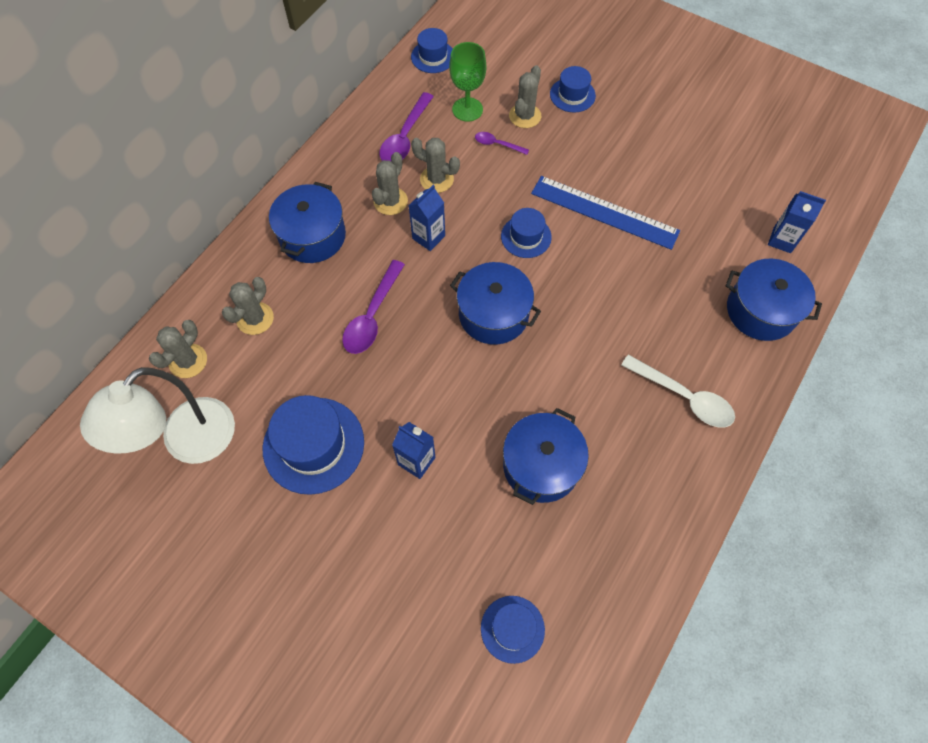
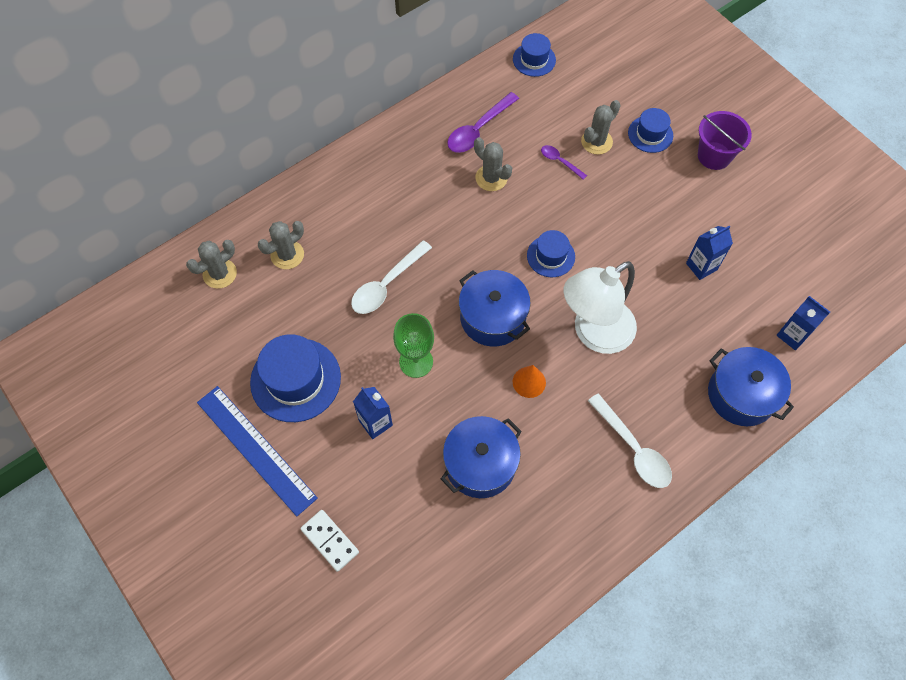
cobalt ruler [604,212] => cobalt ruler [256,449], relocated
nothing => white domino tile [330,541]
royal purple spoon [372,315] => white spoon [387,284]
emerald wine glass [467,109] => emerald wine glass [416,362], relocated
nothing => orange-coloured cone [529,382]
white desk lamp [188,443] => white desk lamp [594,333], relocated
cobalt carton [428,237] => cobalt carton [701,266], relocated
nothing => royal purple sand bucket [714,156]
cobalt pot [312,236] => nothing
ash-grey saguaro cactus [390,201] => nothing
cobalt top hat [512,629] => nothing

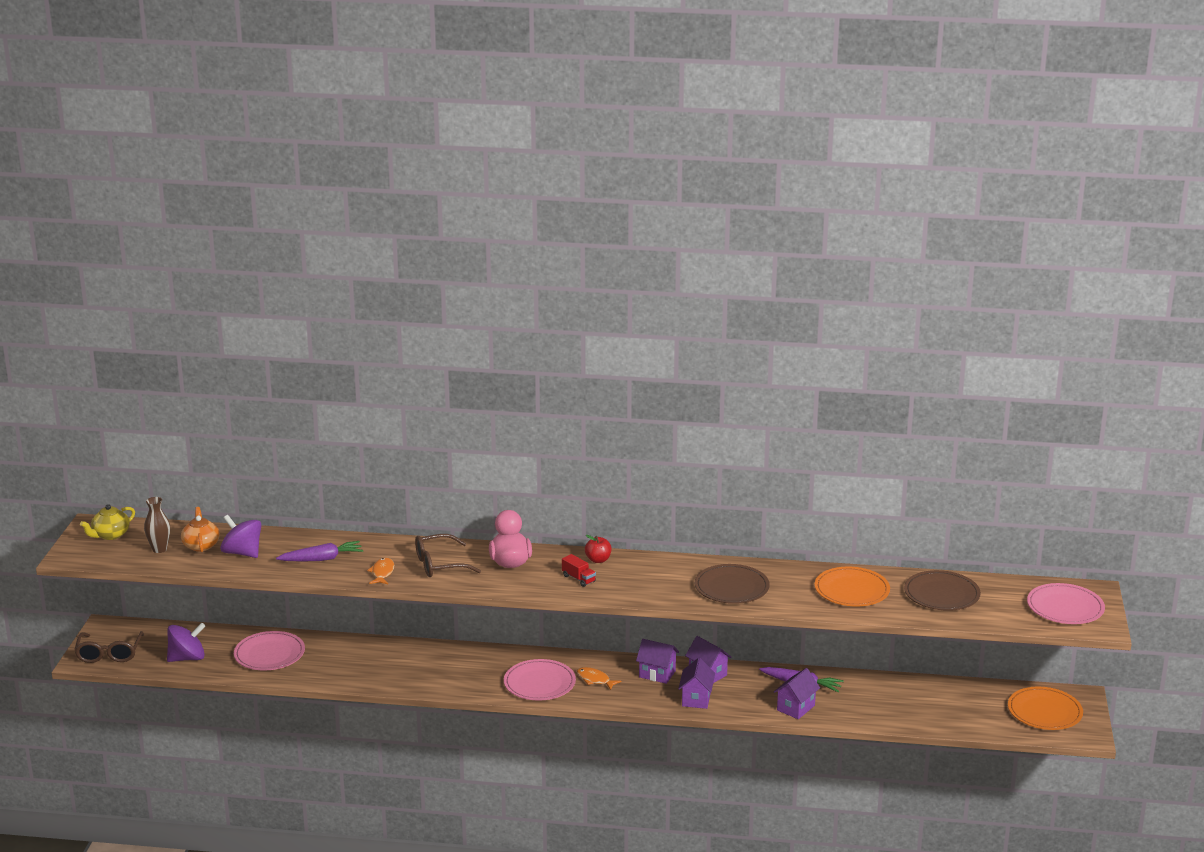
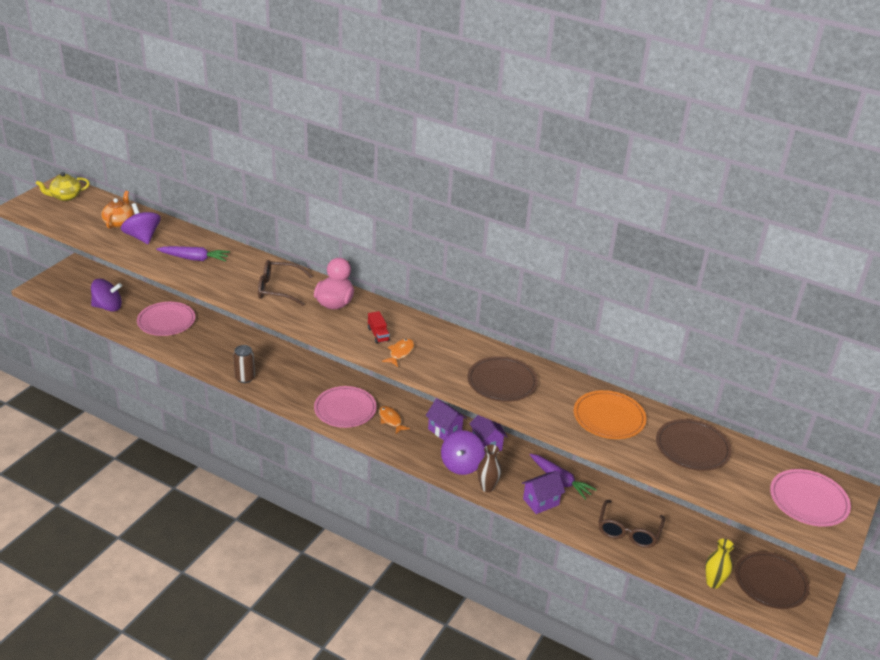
nothing => brown can [245,378]
orange-coloured toy fish [382,573] => orange-coloured toy fish [400,353], relocated
royal purple toy house [696,699] => royal purple spinning top [461,465]
brown vase [159,549] => brown vase [487,487], relocated
brown eyeglasses [109,654] => brown eyeglasses [628,531], relocated
nothing => yellow vase [713,582]
orange-coloured dinner plate [1044,712] => brown dinner plate [770,582]
scarlet toy apple [598,560] => nothing

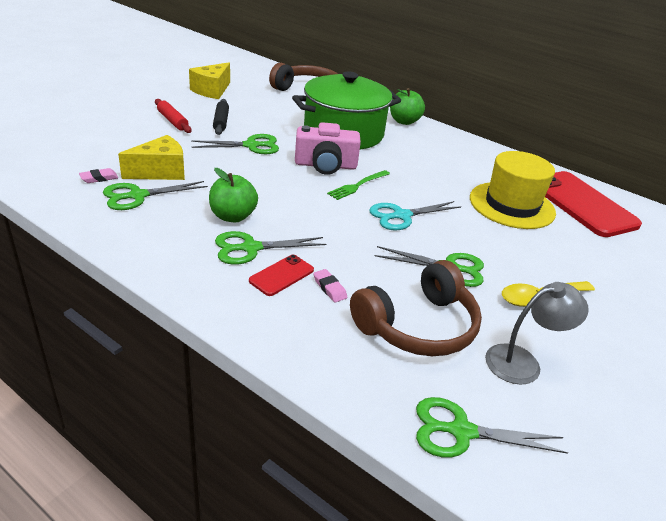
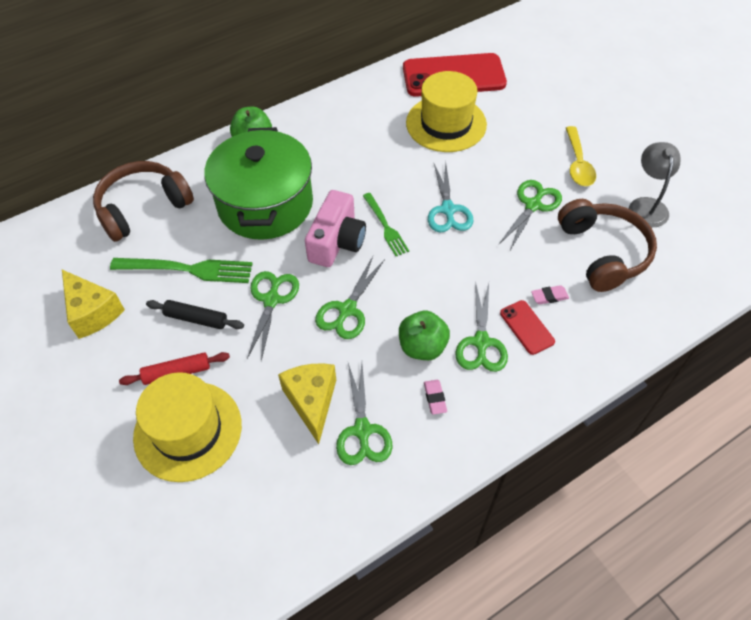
nothing => emerald dinner fork [189,269]
nothing => yellow top hat [188,430]
emerald pair of scissors [461,431] => emerald pair of scissors [347,310], relocated
rose-pink eraser [99,178] => rose-pink eraser [435,398], relocated

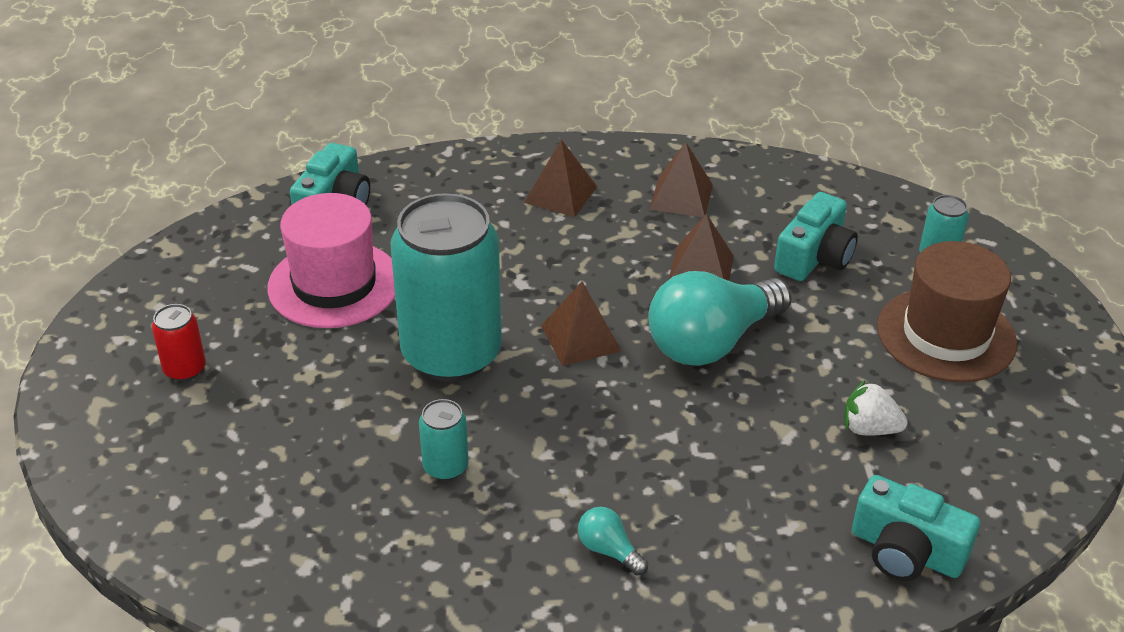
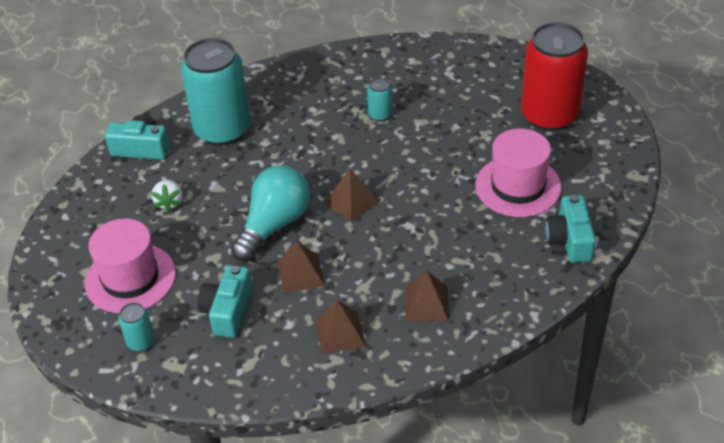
brown top hat [946,335] => rose-pink top hat [130,278]
white berry [869,429] => white berry [169,202], 90 degrees clockwise
aqua can [451,354] => aqua can [222,130], relocated
scarlet can [185,369] => scarlet can [549,115], x2.38
aqua light bulb [609,550] => nothing

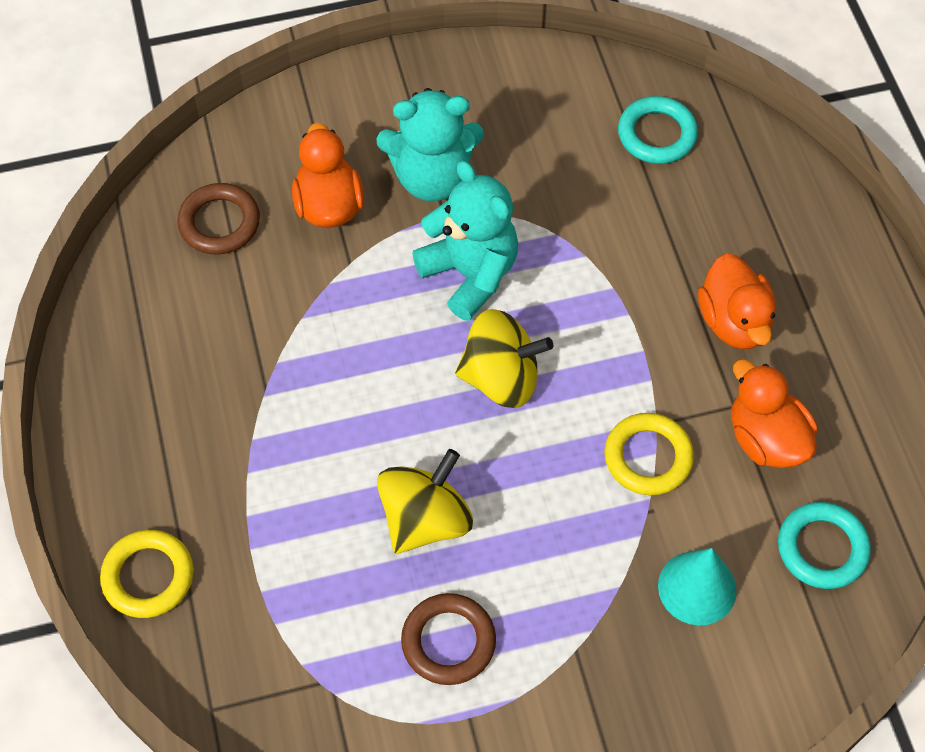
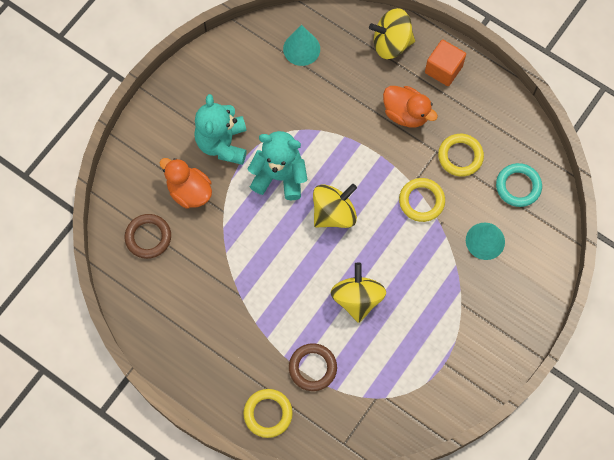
aqua stuffed bear [432,177] => aqua stuffed bear [222,143], 135 degrees clockwise
aqua ring [657,134] => aqua cone [301,49]
brown ring [448,641] => brown ring [312,368], relocated
nothing => yellow spinning top [391,43]
nothing => orange-coloured cube [443,69]
orange-coloured toy duck [766,439] => yellow ring [460,156]

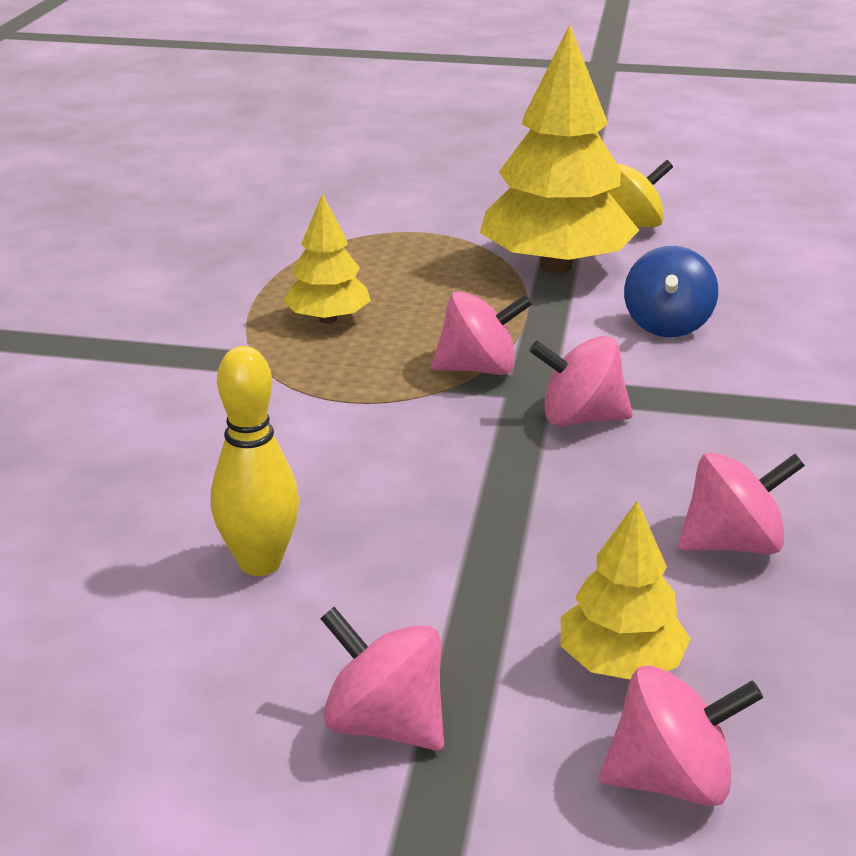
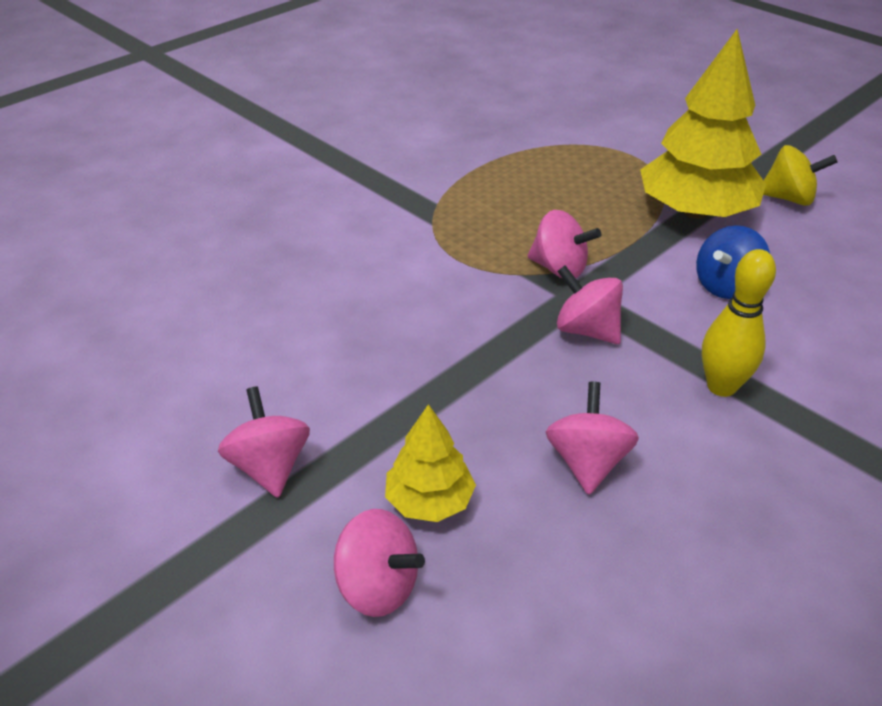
rose-pink spinning top [733,544] => rose-pink spinning top [587,462], 105 degrees counterclockwise
yellow bowling pin [260,563] => yellow bowling pin [721,386], relocated
yellow fir tree [328,319] => nothing

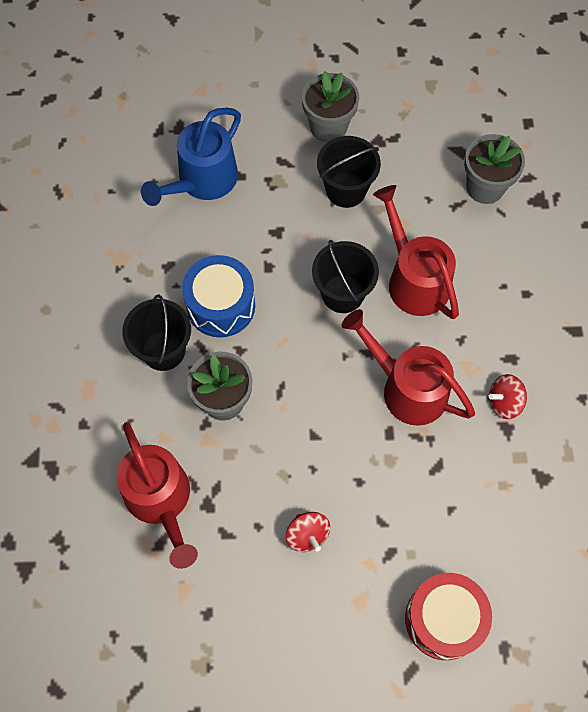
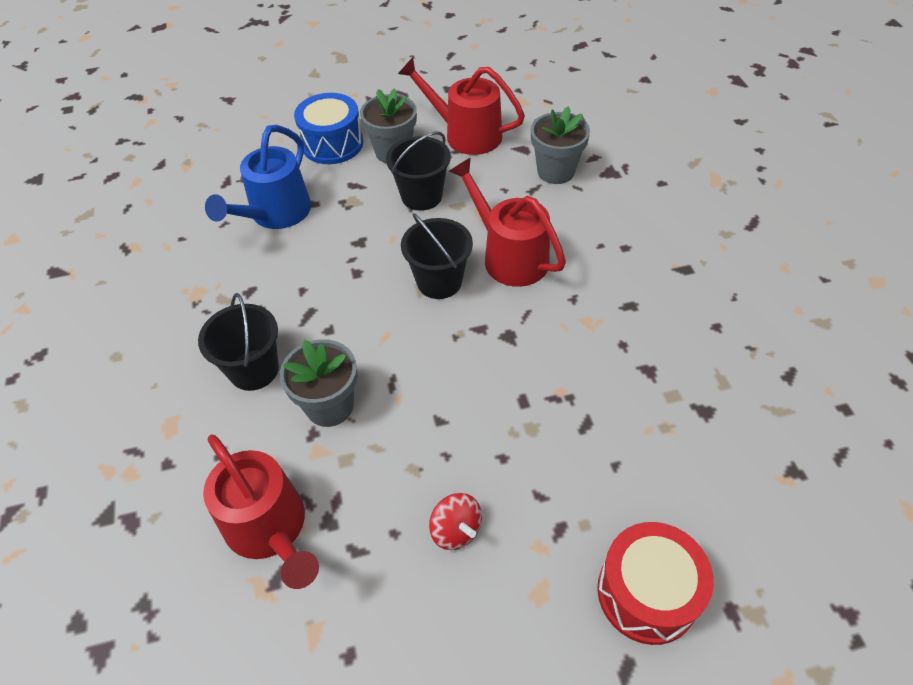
cobalt toy drum [221,305] => cobalt toy drum [332,144], relocated
scarlet watering pot [406,388] => scarlet watering pot [465,134], relocated
scarlet spinning top [504,402] => nothing

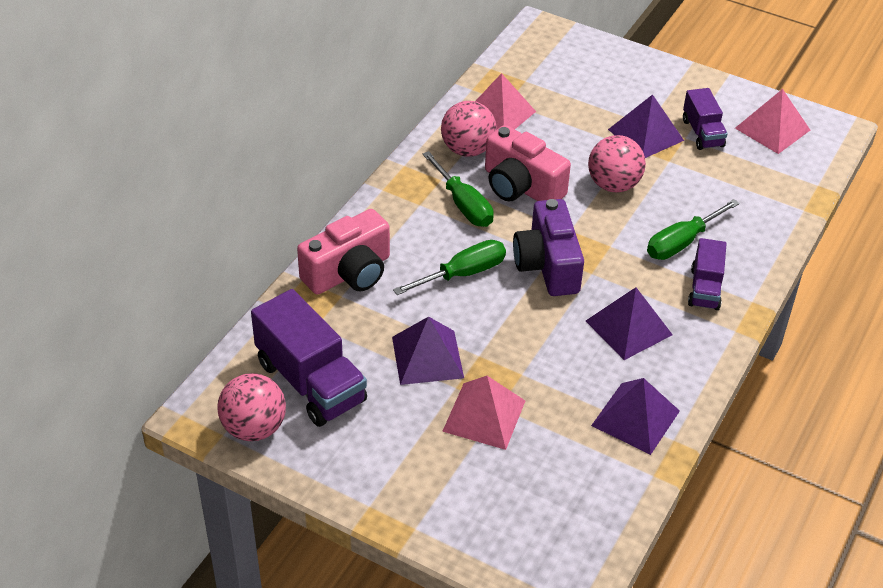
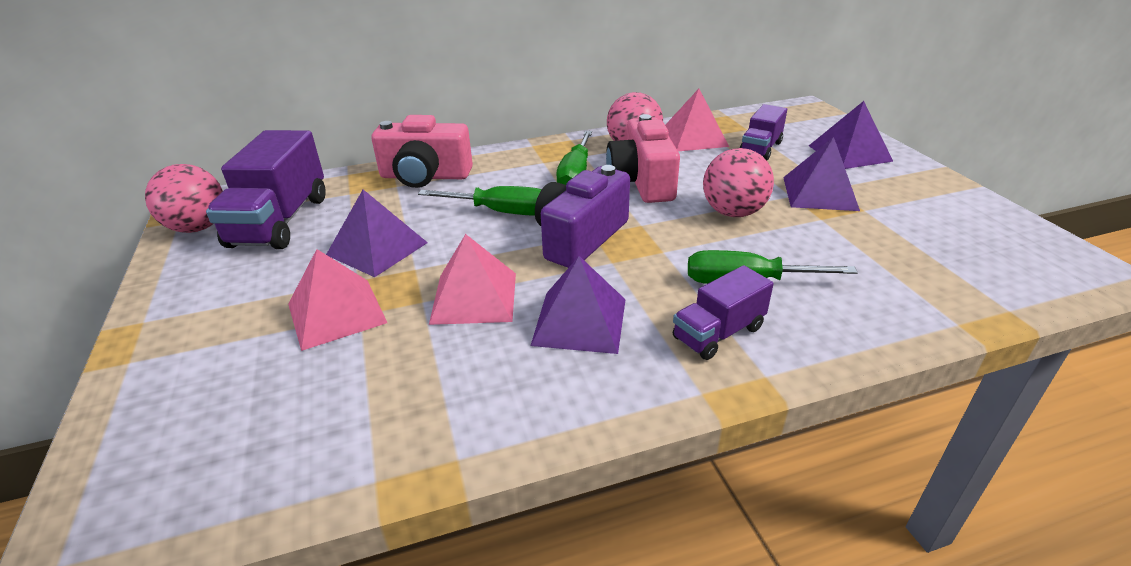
rose-pink solid pyramid [772,129] => rose-pink solid pyramid [474,297], relocated
royal purple truck [702,133] => royal purple truck [760,149], relocated
royal purple solid pyramid [635,418] => royal purple solid pyramid [849,153], relocated

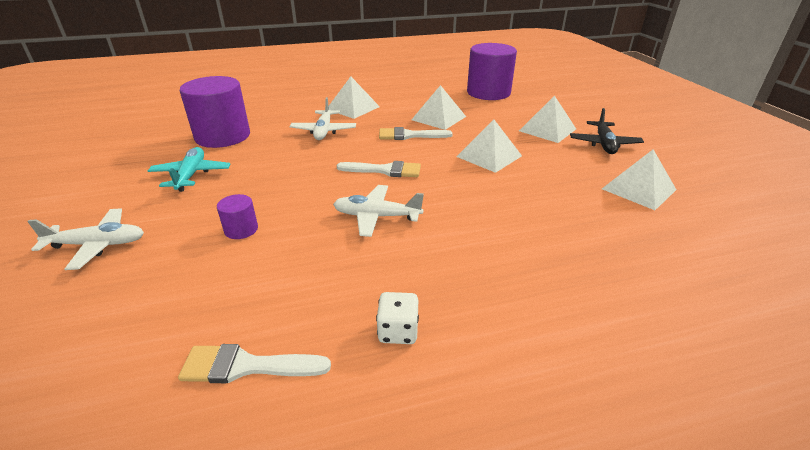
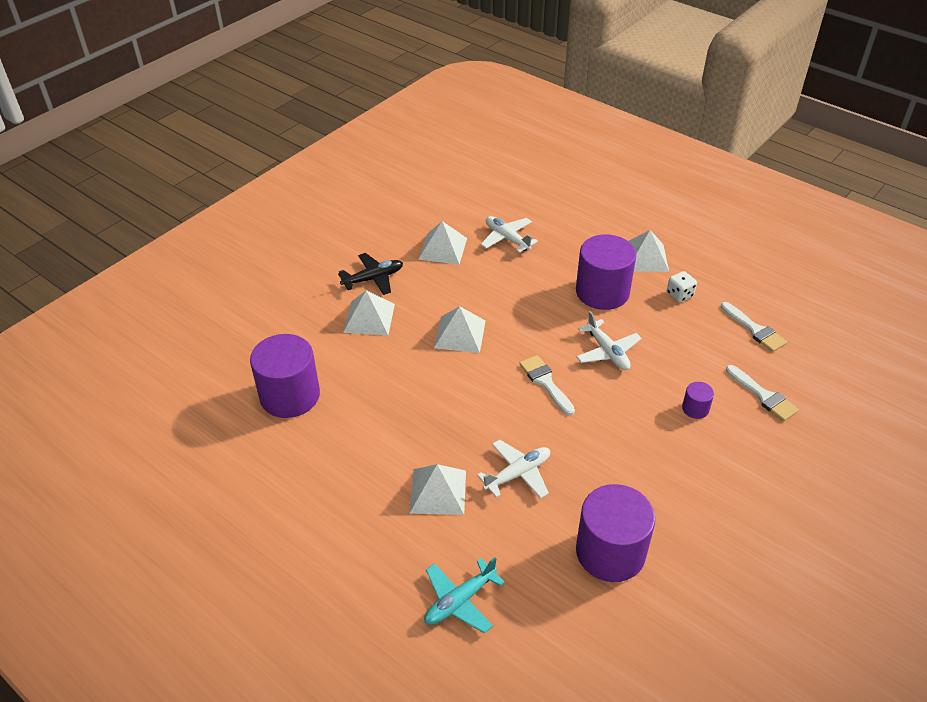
aqua toy plane [191,175] => aqua toy plane [460,601], relocated
white toy plane [98,245] => white toy plane [507,238], relocated
nothing => royal purple cylinder [602,292]
white solid pyramid [438,118] => white solid pyramid [645,257], relocated
white brush [410,135] => white brush [763,396], relocated

